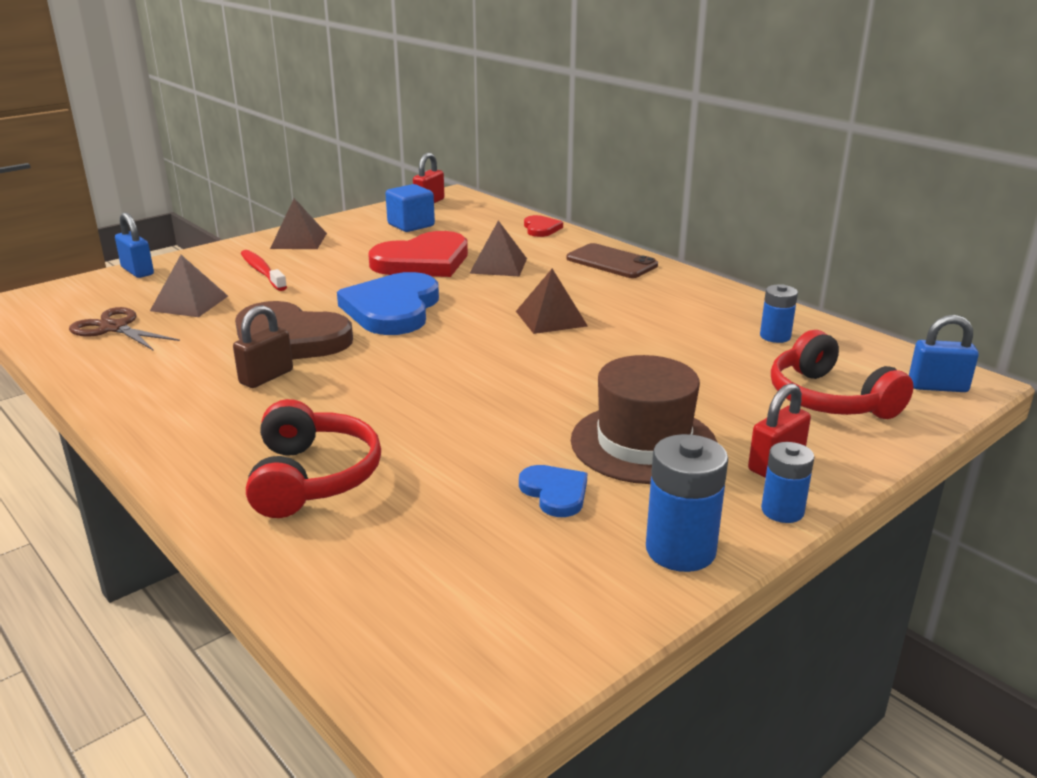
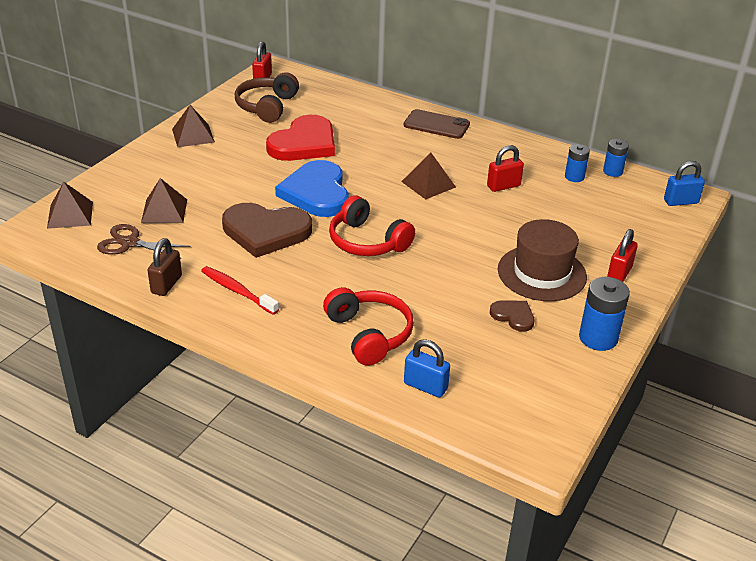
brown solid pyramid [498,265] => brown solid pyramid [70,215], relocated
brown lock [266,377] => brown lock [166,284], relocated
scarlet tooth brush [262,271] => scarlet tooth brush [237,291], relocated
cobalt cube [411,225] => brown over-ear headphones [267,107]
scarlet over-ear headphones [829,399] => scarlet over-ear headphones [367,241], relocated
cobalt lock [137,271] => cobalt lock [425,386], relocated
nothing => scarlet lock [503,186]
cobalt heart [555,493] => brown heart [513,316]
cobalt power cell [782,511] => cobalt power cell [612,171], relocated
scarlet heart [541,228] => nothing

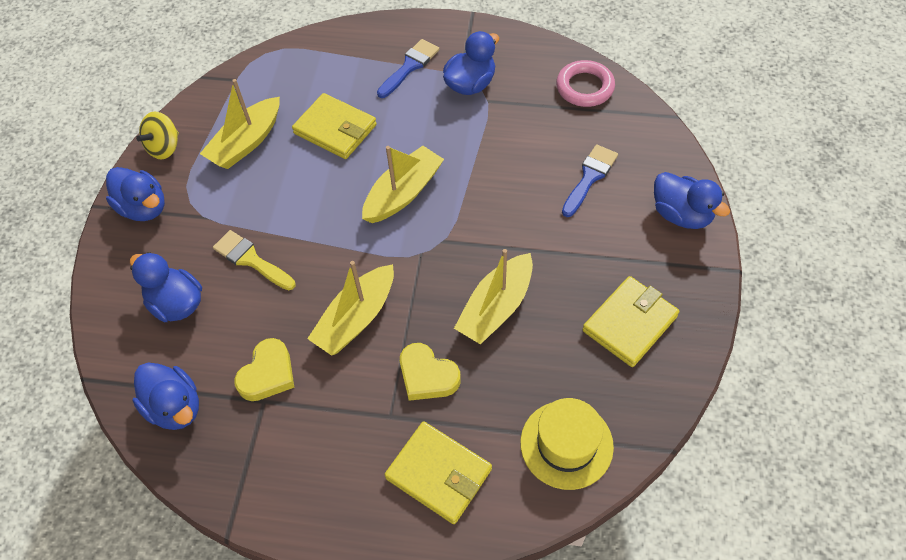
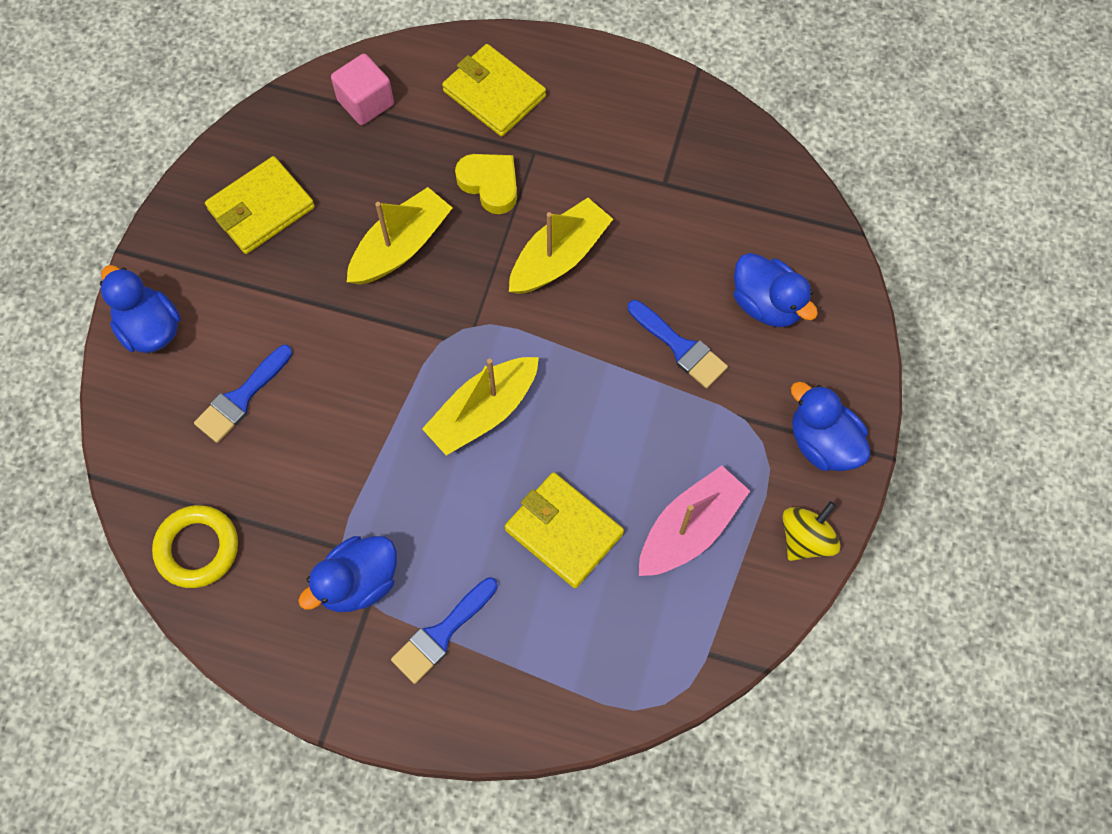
rose-pink ring [585,87] => yellow ring [197,548]
yellow top hat [566,444] => rose-pink cube [365,102]
yellow brush [251,260] => cobalt brush [680,347]
yellow toy boat [246,142] => rose-pink toy boat [689,528]
cobalt toy duck [175,407] => nothing
yellow heart [268,374] => nothing

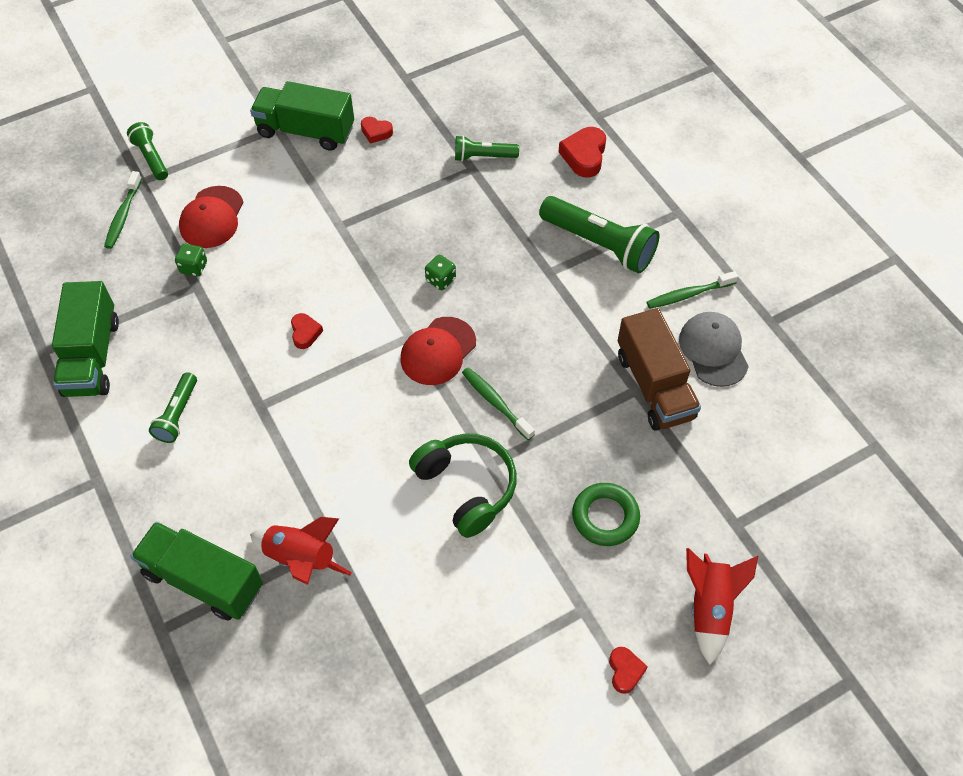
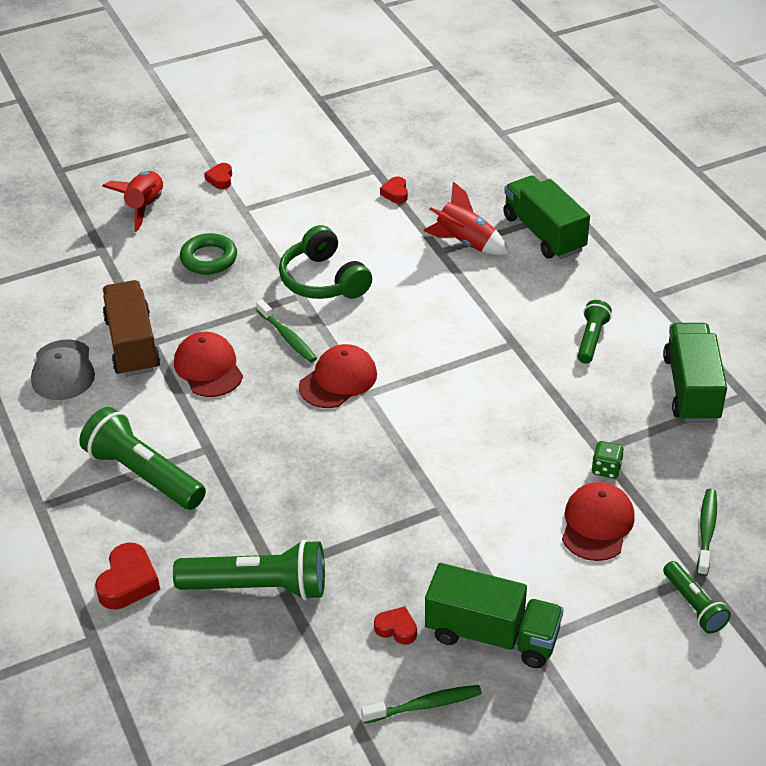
emerald torch [483,157] => emerald torch [258,587], x1.79
nothing => scarlet cap [208,368]
emerald tooth brush [688,294] => emerald tooth brush [425,705], relocated
scarlet heart [305,333] => scarlet heart [395,193], relocated
emerald truck [203,580] => emerald truck [544,233], 150 degrees counterclockwise
emerald die [440,280] => nothing

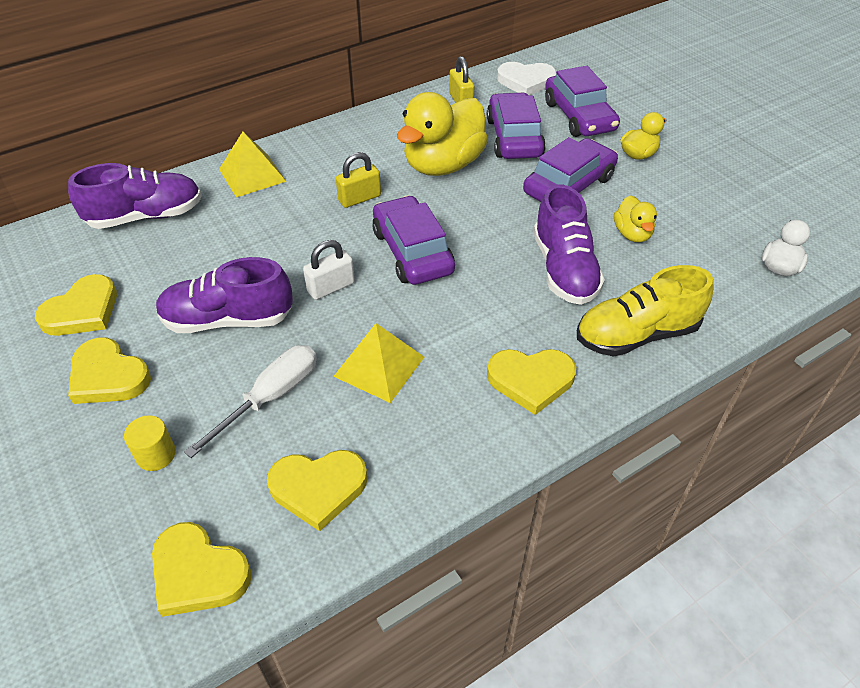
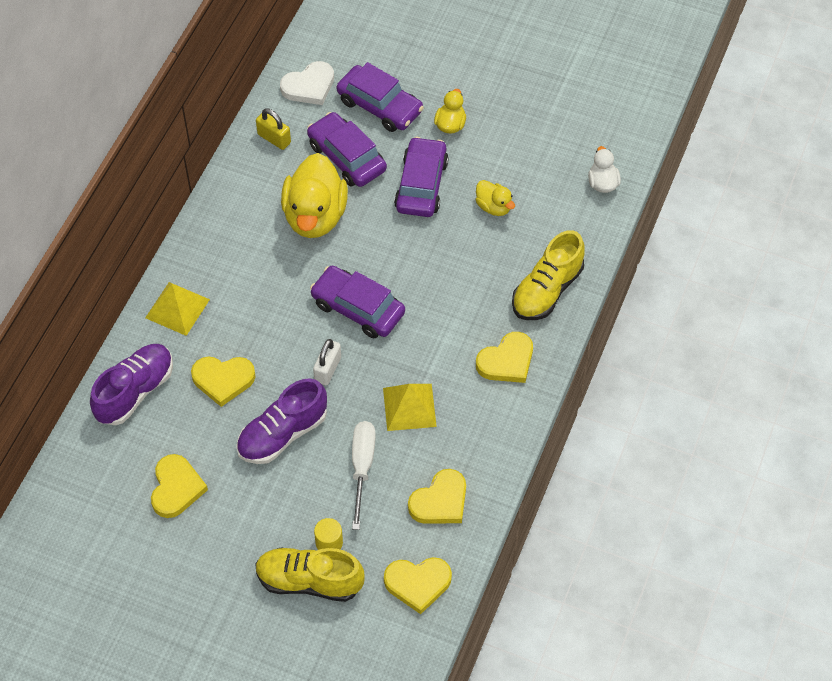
yellow heart [108,376] => yellow heart [223,380], relocated
nothing => yellow sneaker [309,581]
yellow lock [359,198] => nothing
royal purple sneaker [564,269] => nothing

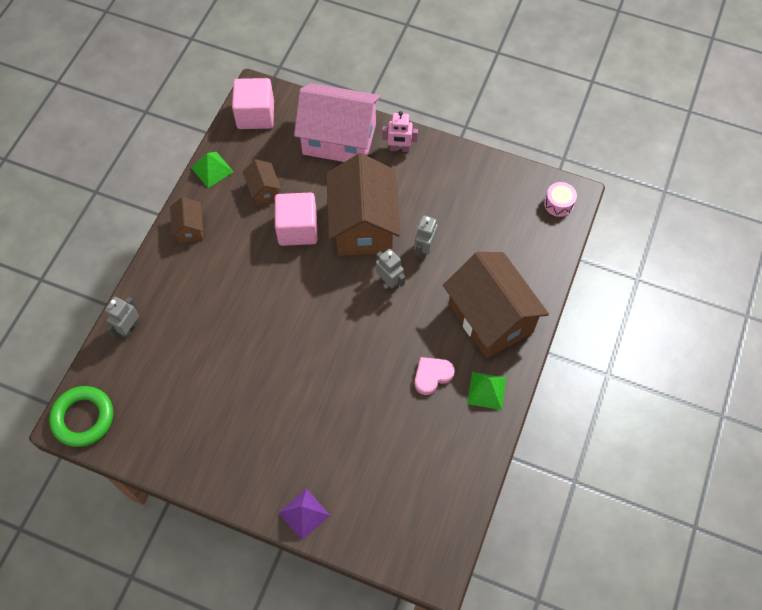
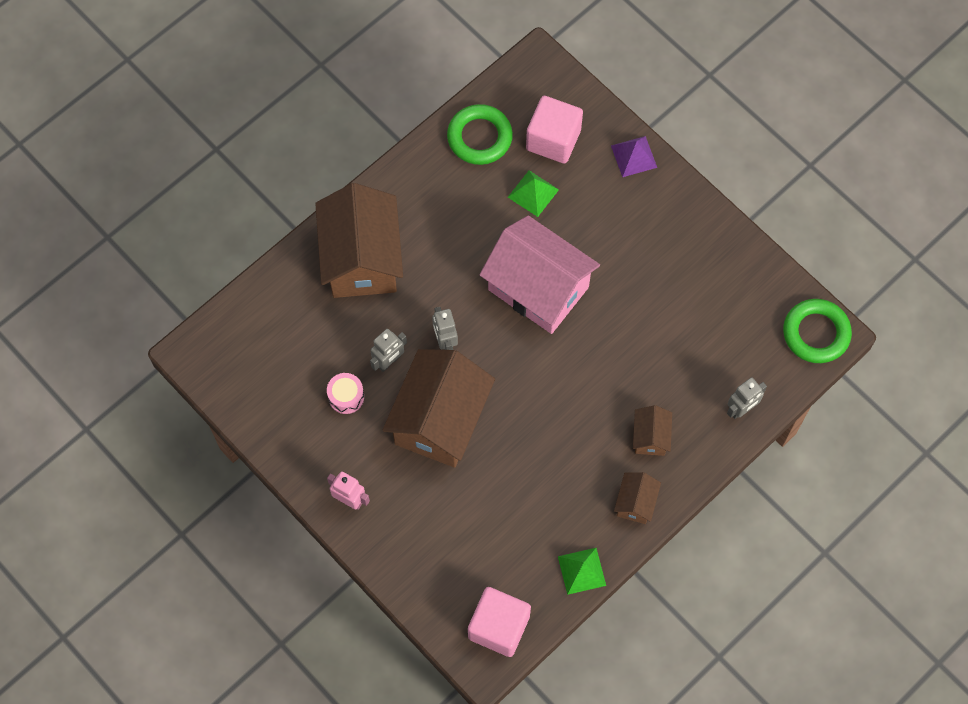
rose-pink toy drum [558,204] => rose-pink toy drum [346,397], relocated
nothing => emerald ring [479,137]
rose-pink toy house [339,139] => rose-pink toy house [538,288], relocated
emerald solid pyramid [486,390] => emerald solid pyramid [533,193], relocated
rose-pink cube [297,229] => rose-pink cube [553,140], relocated
brown toy house [264,190] => brown toy house [650,437], relocated
rose-pink heart [432,376] => nothing

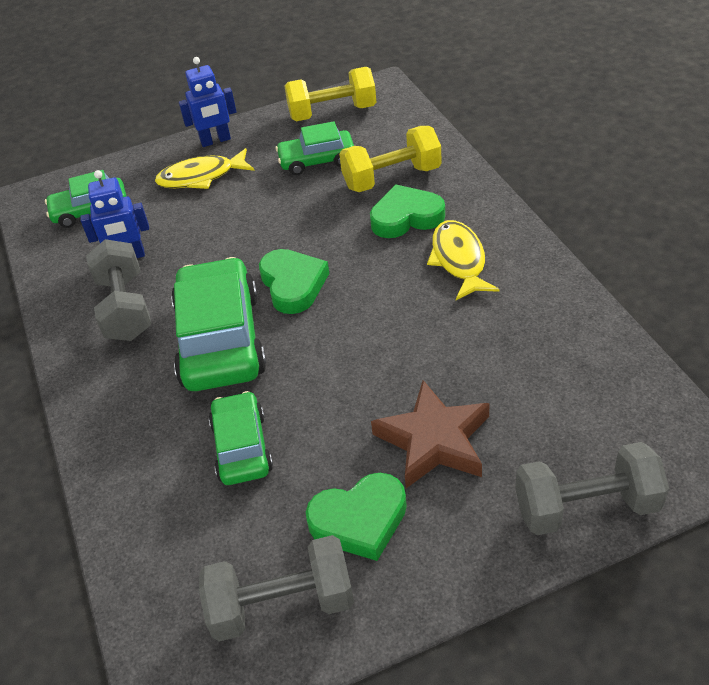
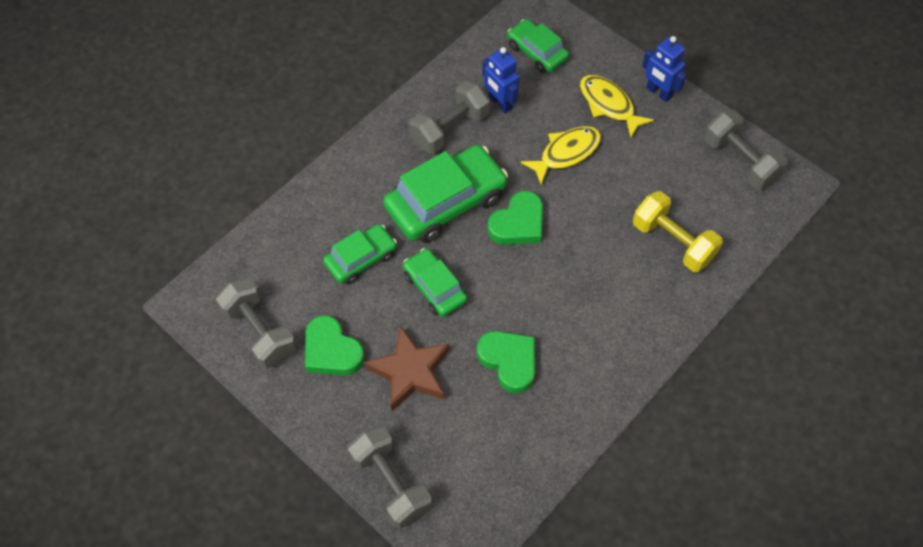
emerald automobile [317,160] => emerald automobile [434,287], relocated
emerald heart [406,217] => emerald heart [509,361], relocated
yellow toy fish [459,260] => yellow toy fish [566,153], relocated
yellow hand weight [332,113] => ash-grey hand weight [740,161]

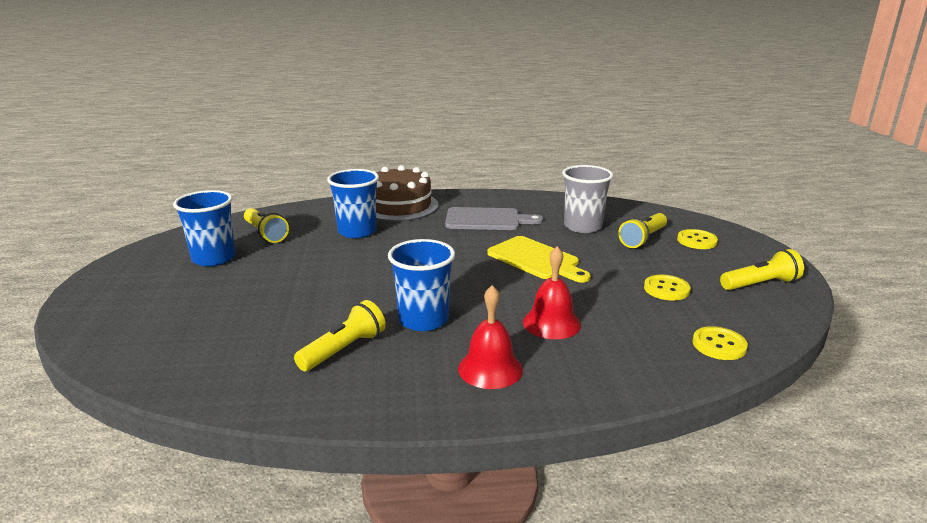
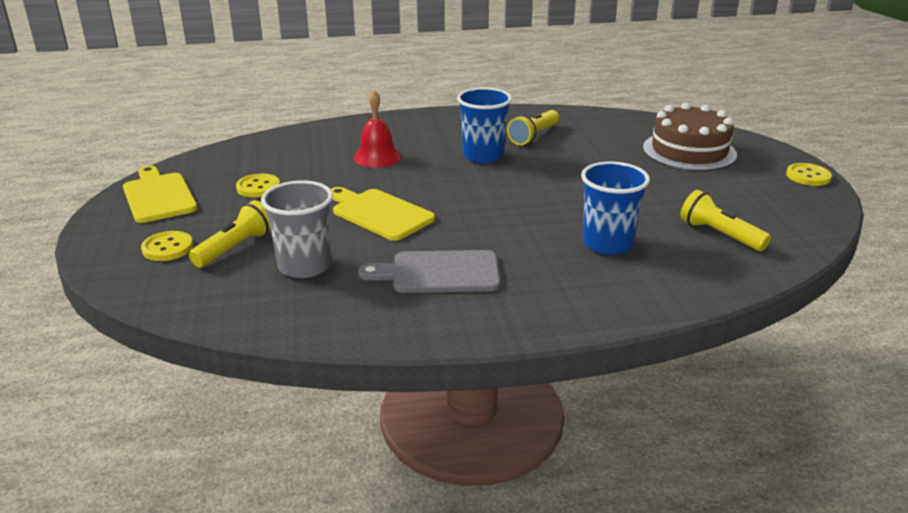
yellow torch [760,284] => yellow chopping board [158,196]
brown gateau [399,206] => brown gateau [689,151], relocated
yellow sewing button [719,345] => yellow sewing button [808,176], relocated
cobalt tumbler [213,258] => nothing
scarlet bell [490,369] => nothing

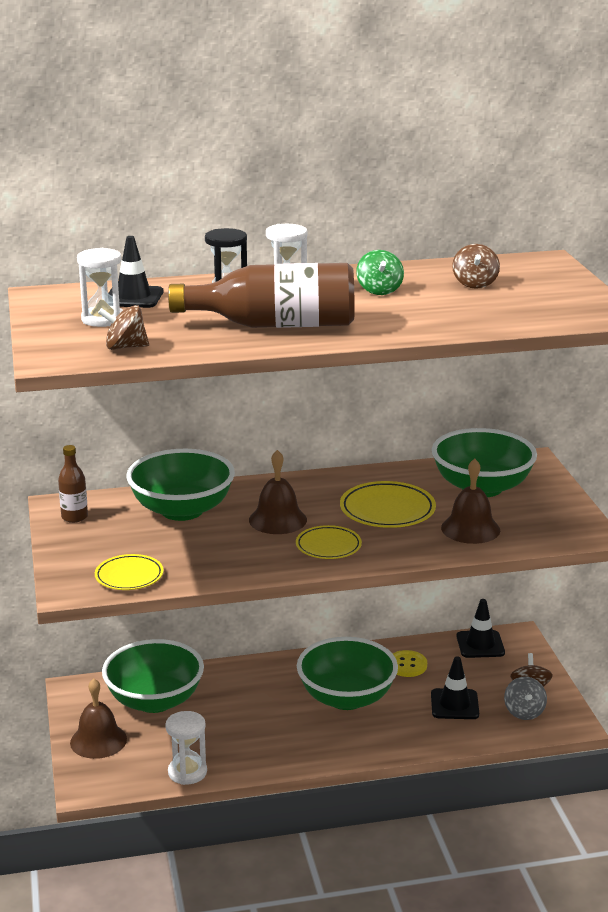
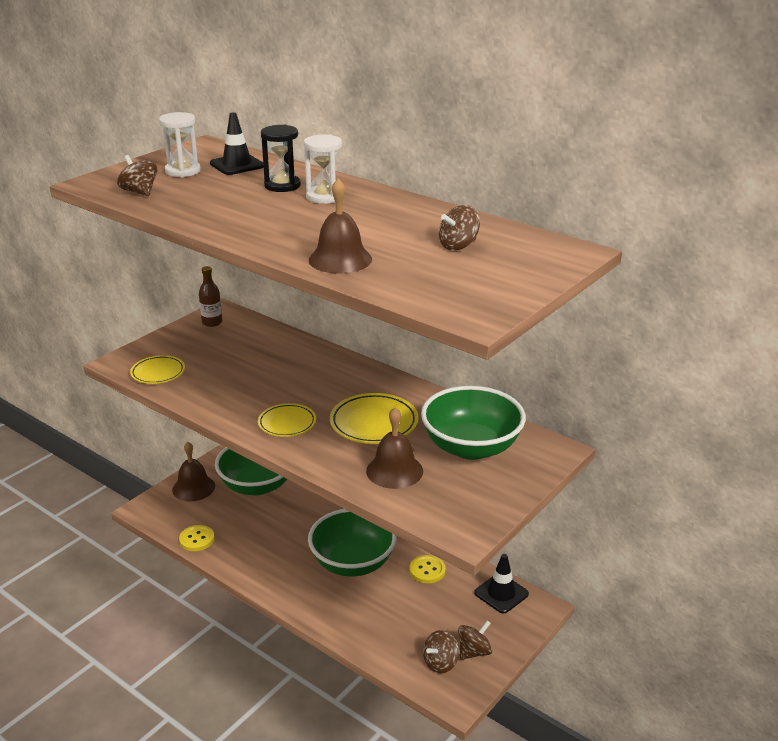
white sandglass [187,772] => yellow sewing button [197,539]
brown bell [277,520] => brown bell [340,259], relocated
ash-grey spinning top [524,712] => brown spinning top [440,663]
emerald serving bowl [182,510] => nothing
brown bottle [275,325] => nothing
emerald spinning top [379,290] => nothing
ebony safety cone [454,704] => nothing

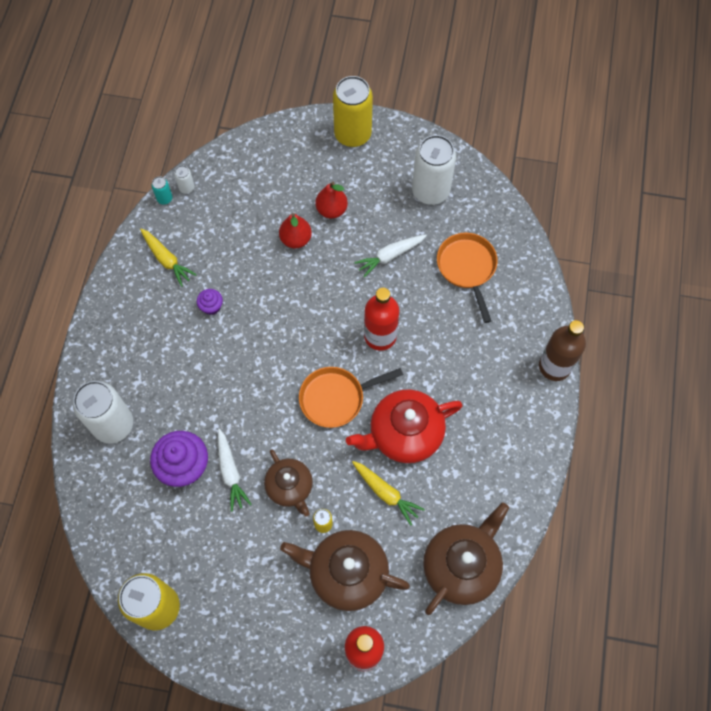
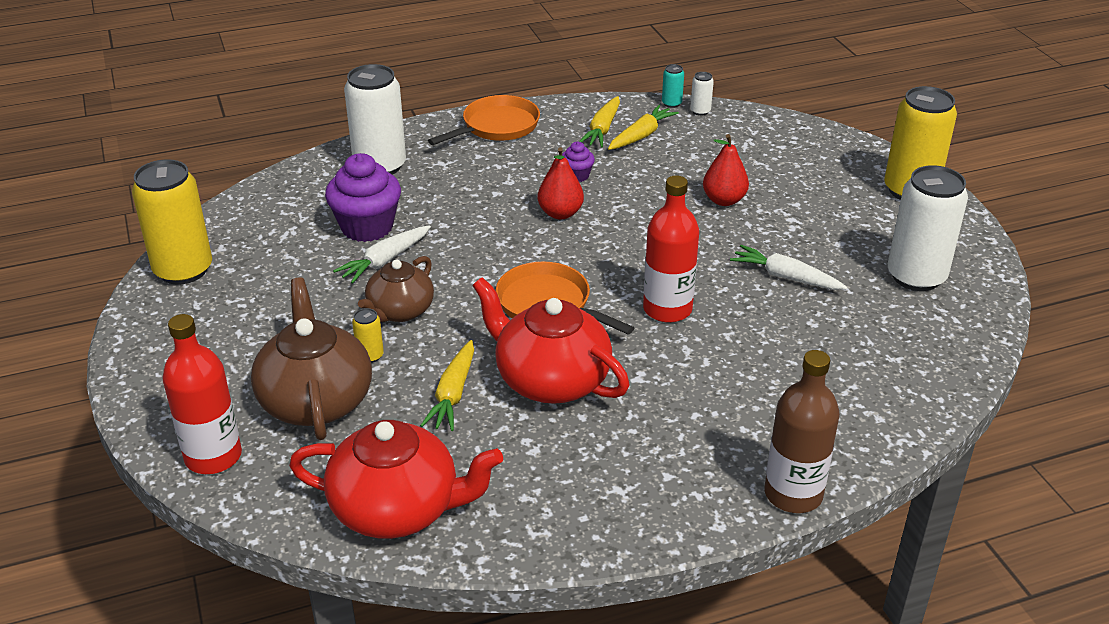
brown tea pot [461,566] => scarlet tea pot [398,509]
orange-coloured skillet [467,268] => orange-coloured skillet [497,127], relocated
scarlet pear fruit [331,210] => scarlet pear fruit [560,213], relocated
nothing => yellow carrot [641,135]

